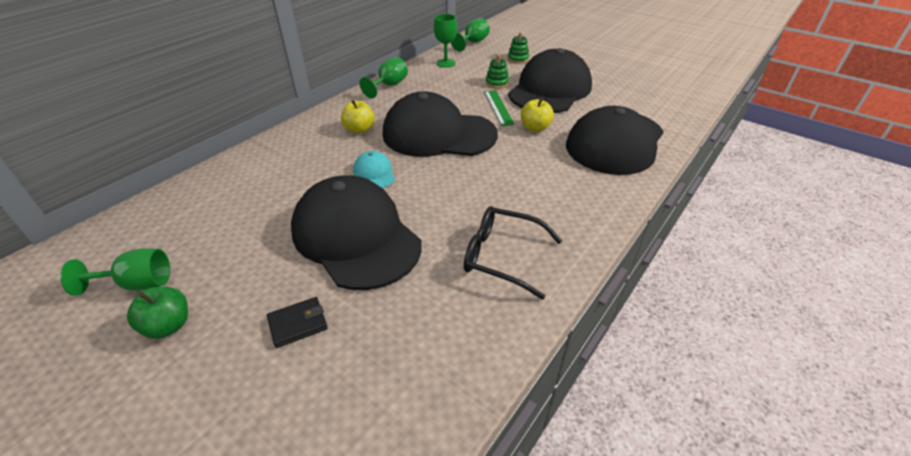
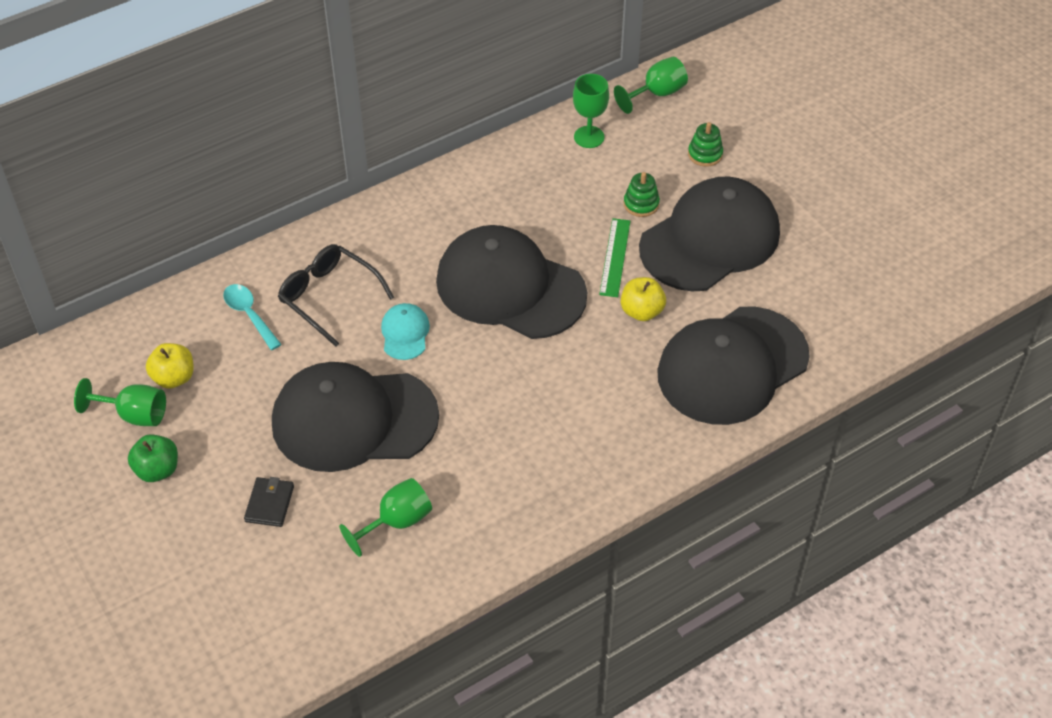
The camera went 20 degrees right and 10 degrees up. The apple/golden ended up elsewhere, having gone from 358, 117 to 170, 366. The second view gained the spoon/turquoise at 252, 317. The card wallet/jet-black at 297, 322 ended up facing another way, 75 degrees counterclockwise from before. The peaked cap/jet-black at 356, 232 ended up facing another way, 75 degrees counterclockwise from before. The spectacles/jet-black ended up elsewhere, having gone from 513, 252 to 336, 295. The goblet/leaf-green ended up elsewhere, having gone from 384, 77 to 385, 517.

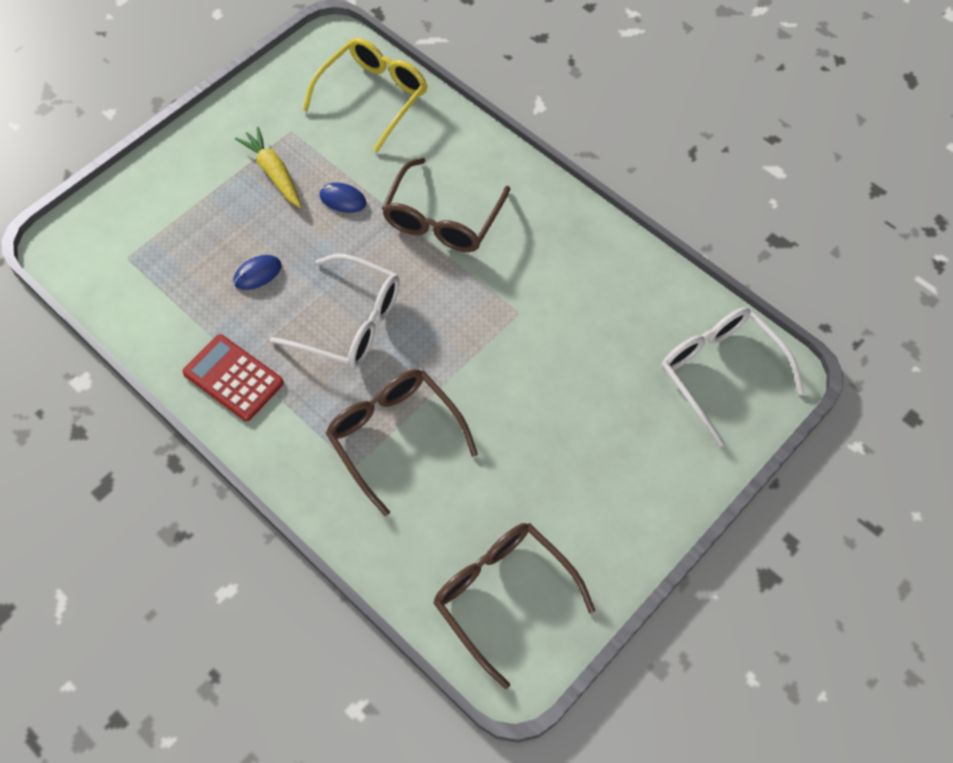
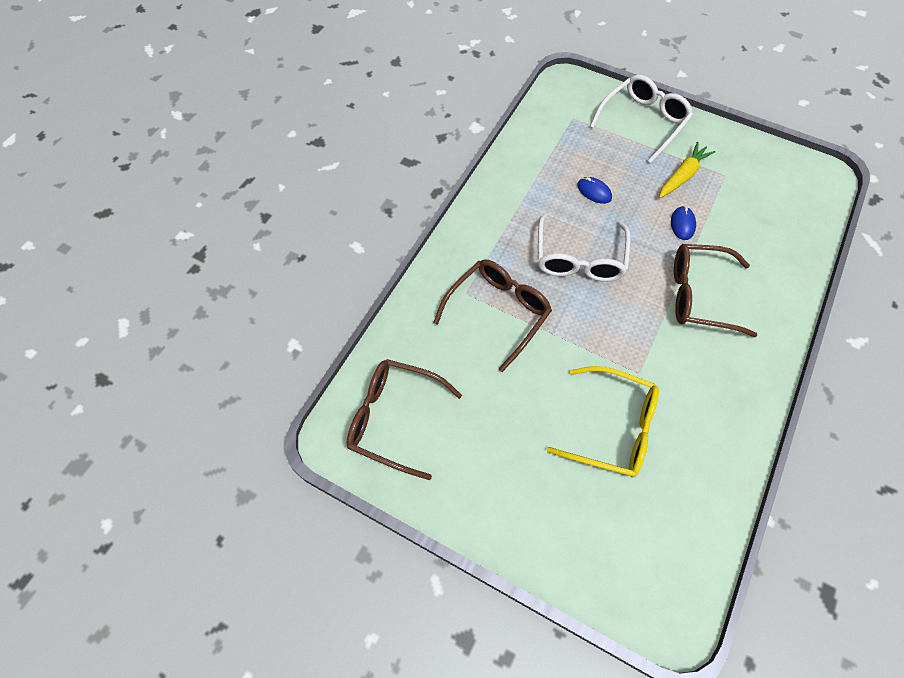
The camera went 75 degrees right and 0 degrees up. The spectacles/brown at 514, 606 ended up facing another way, 105 degrees counterclockwise from before. The spectacles/golden ended up elsewhere, having gone from 365, 95 to 603, 422. The spectacles/snow-white ended up elsewhere, having gone from 732, 377 to 641, 119. The second view lost the pocket calculator/red at 233, 377.

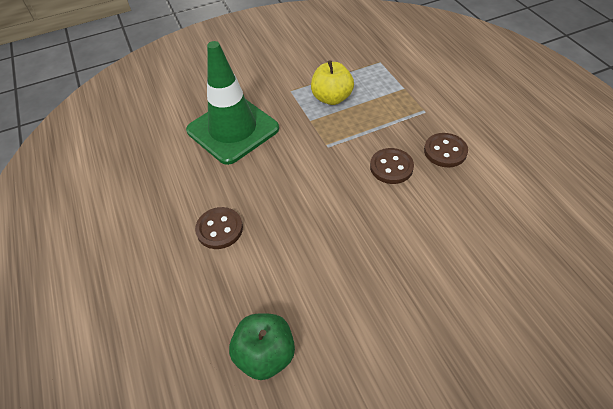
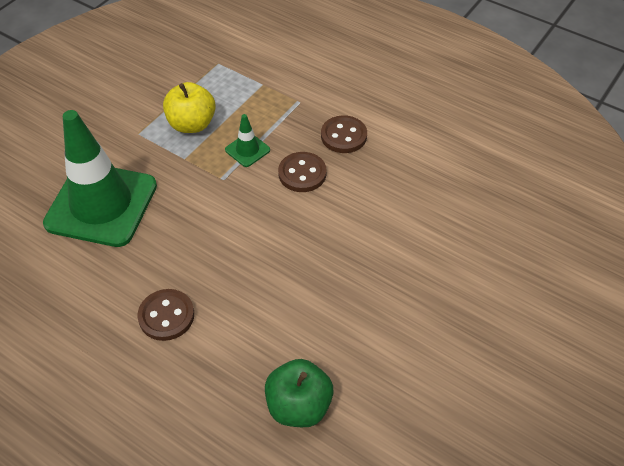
The camera went 35 degrees left and 0 degrees up. The second view gained the safety cone/leaf-green at 247, 140.

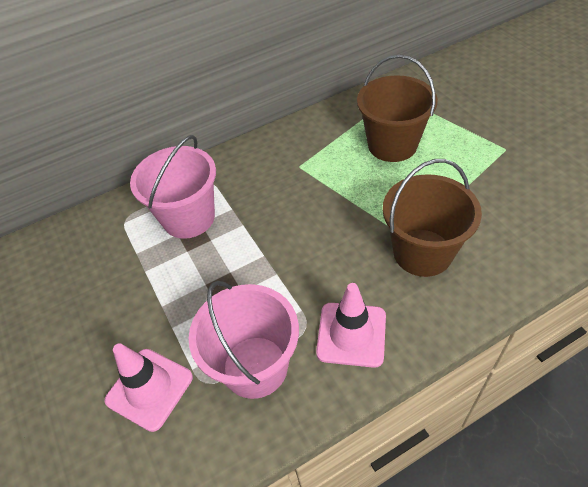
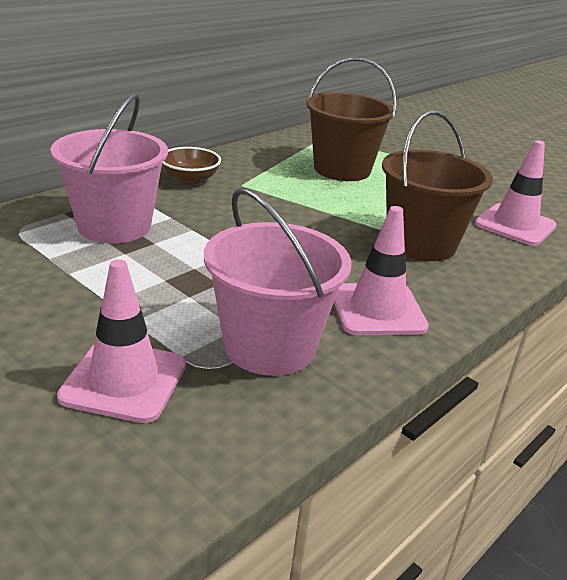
The camera went 25 degrees left and 20 degrees down. The second view gained the deep dish/brown at 191, 165. The second view gained the safety cone/pink at 516, 193.

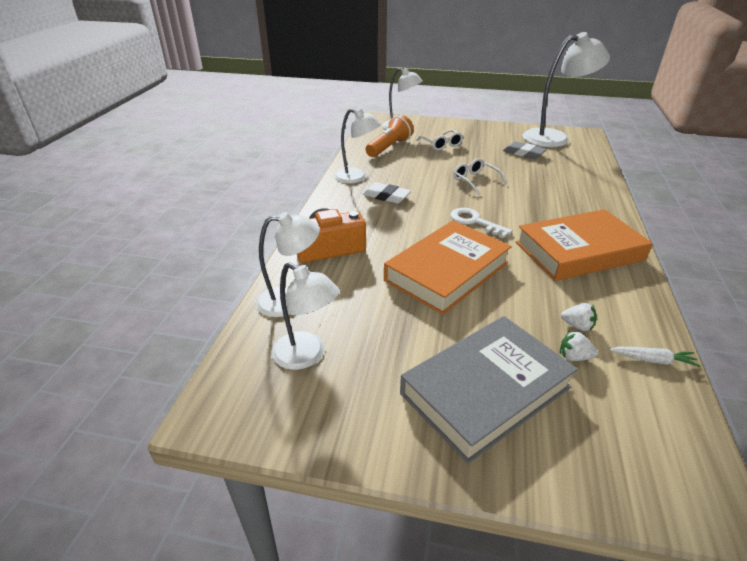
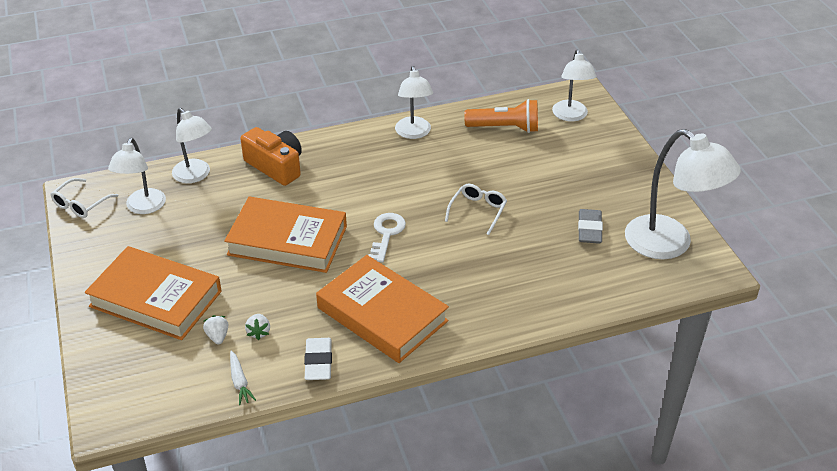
The camera went 60 degrees right and 5 degrees up. The spectacles/snow-white ended up elsewhere, having gone from 439, 140 to 85, 198. What was the book/ash-grey at 489, 390 turned into the book/bright orange at 153, 293. The eraser/snow-white ended up elsewhere, having gone from 387, 193 to 318, 359.

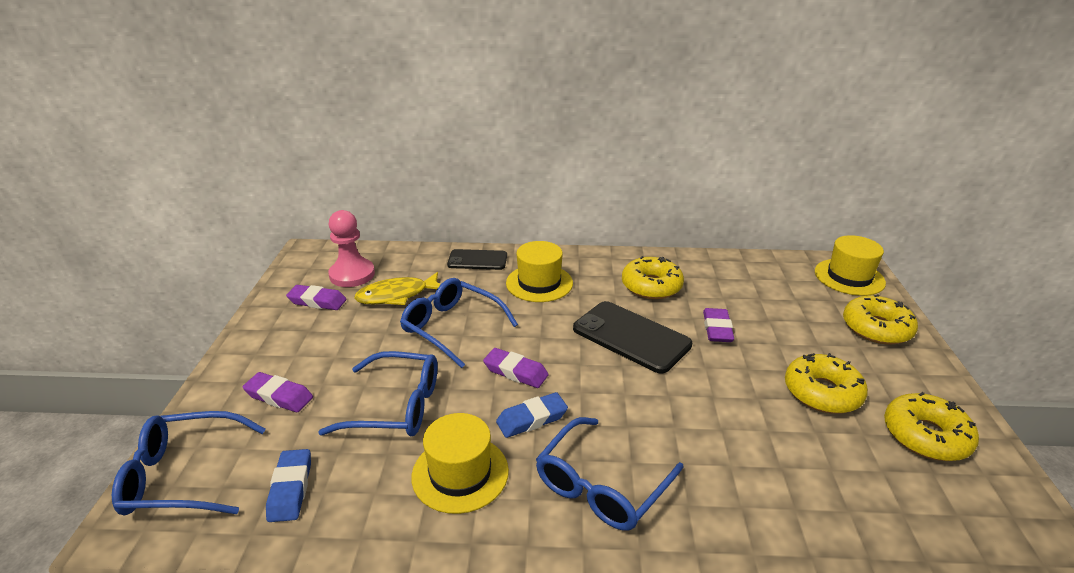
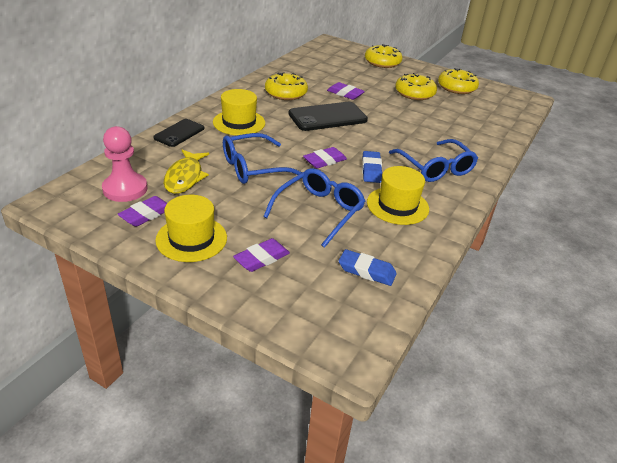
The camera went 65 degrees left and 5 degrees up. The top hat/golden ended up elsewhere, having gone from 850, 265 to 191, 228. The second view lost the spectacles/blue at 189, 463.

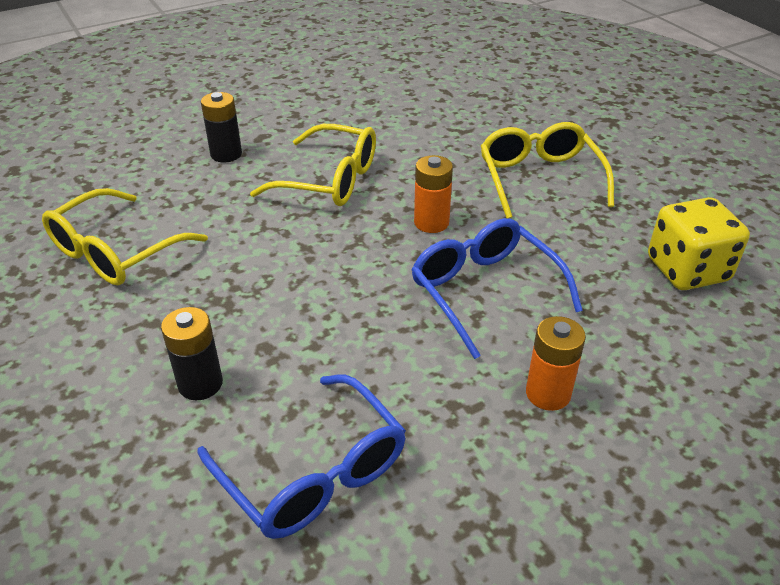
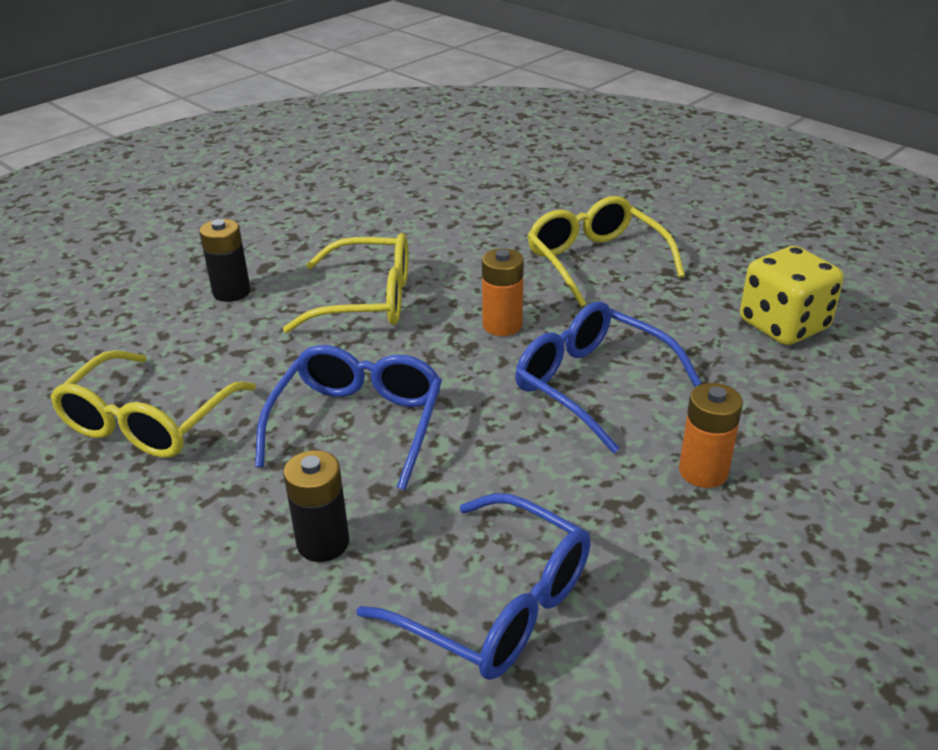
The camera went 15 degrees left and 5 degrees down. The second view gained the spectacles/blue at 348, 417.

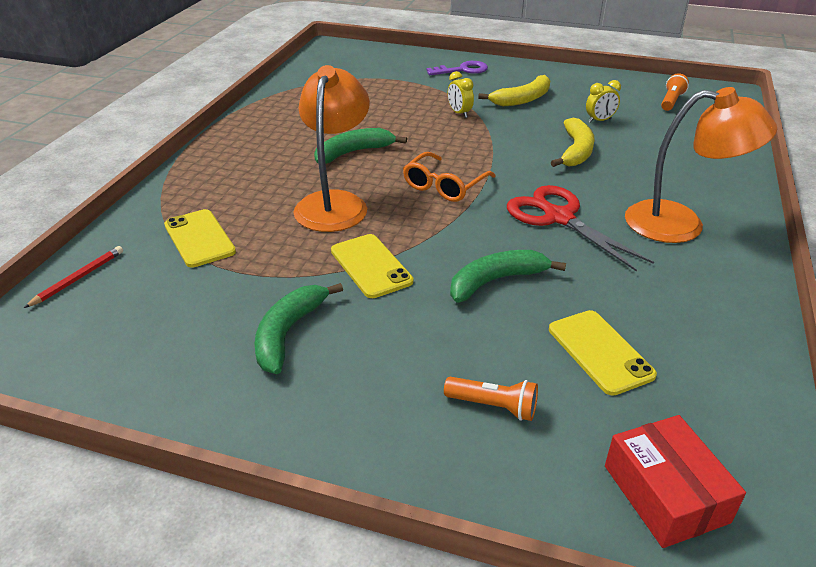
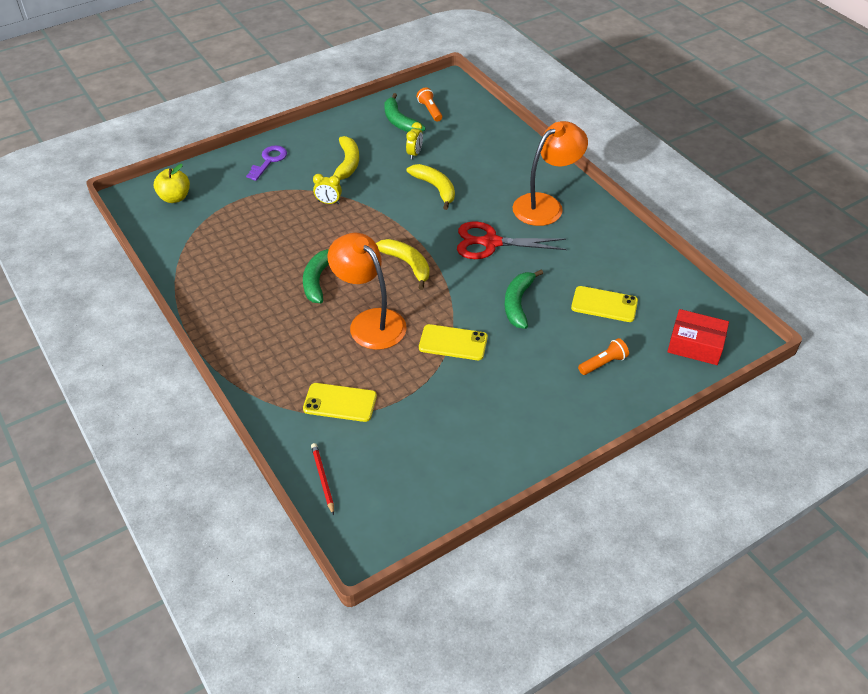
The camera went 50 degrees left and 10 degrees up. The second view gained the apple/golden at 172, 183. Where the spectacles/bright orange stood at 449, 177, the banana/golden came to stand at 403, 264. The banana/leaf-green ended up elsewhere, having gone from 298, 328 to 405, 112.

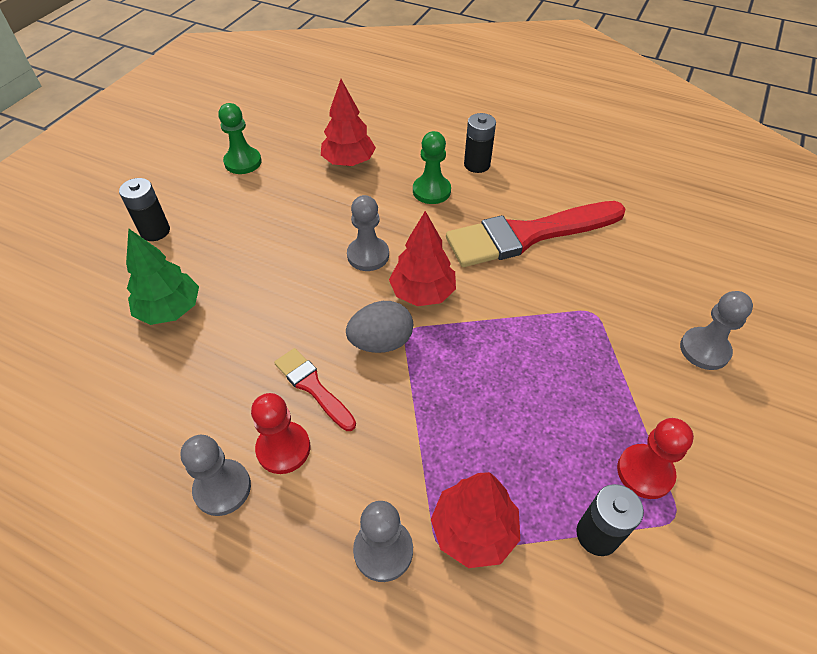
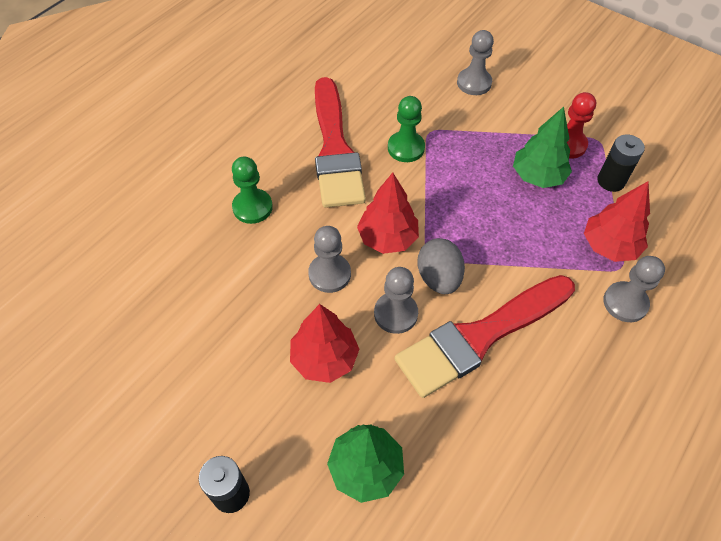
The camera went 80 degrees left and 5 degrees up. The fir tree/red ended up elsewhere, having gone from 348, 122 to 324, 343. The chess pawn/ash-grey ended up elsewhere, having gone from 216, 475 to 396, 300. The chess pawn/leaf-green ended up elsewhere, having gone from 240, 138 to 406, 129. The size of the paintbrush/red at 315, 389 changed by a factor of 2.04. The second view gained the fir tree/leaf-green at 542, 147. The second view lost the chess pawn/red at 280, 433. The second view lost the power cell/jet-black at 480, 143.

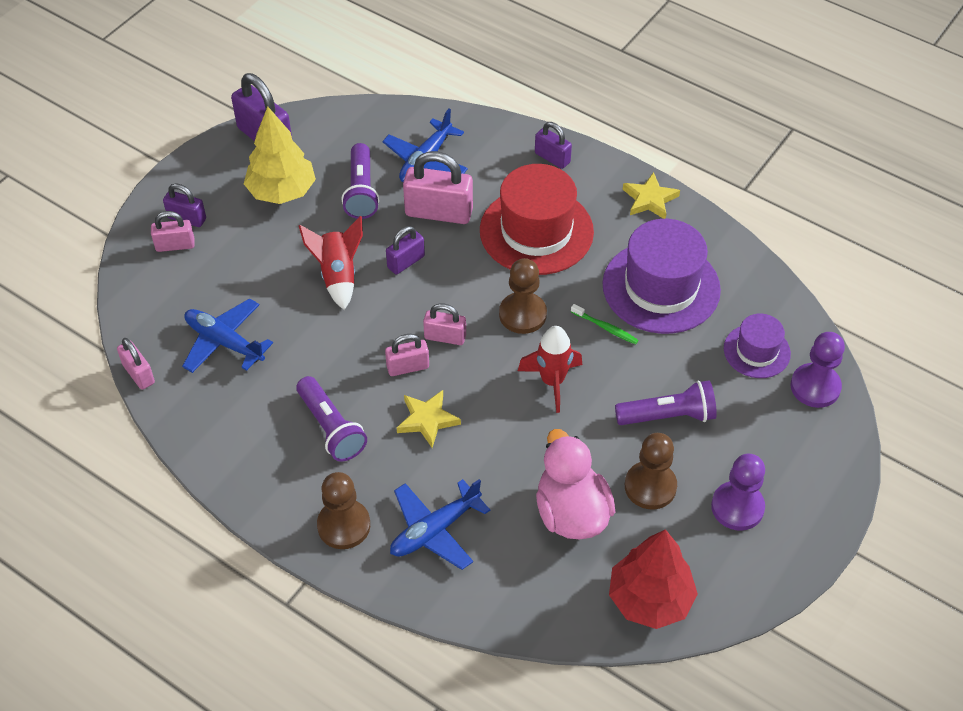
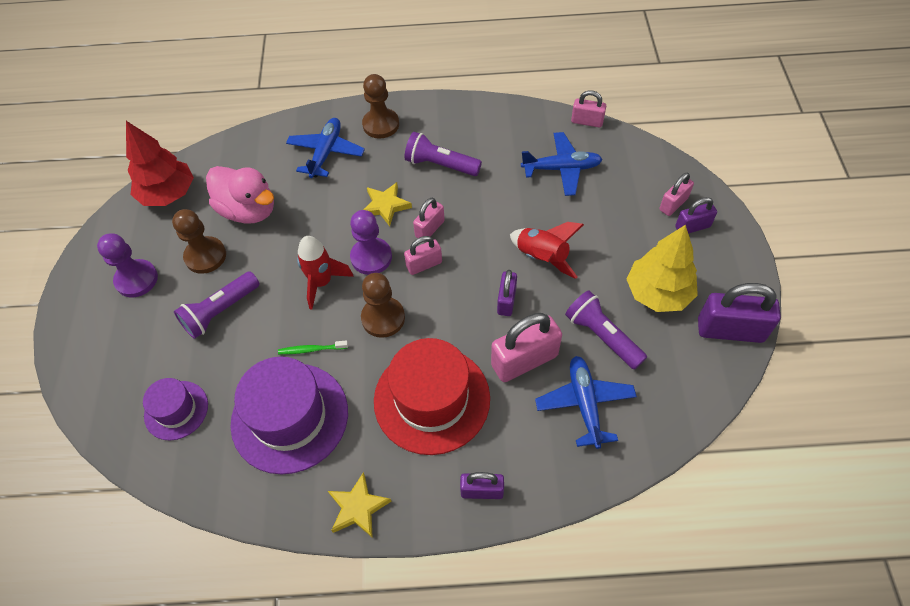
The camera went 145 degrees right and 5 degrees up. The chess pawn/purple ended up elsewhere, having gone from 818, 370 to 371, 242.

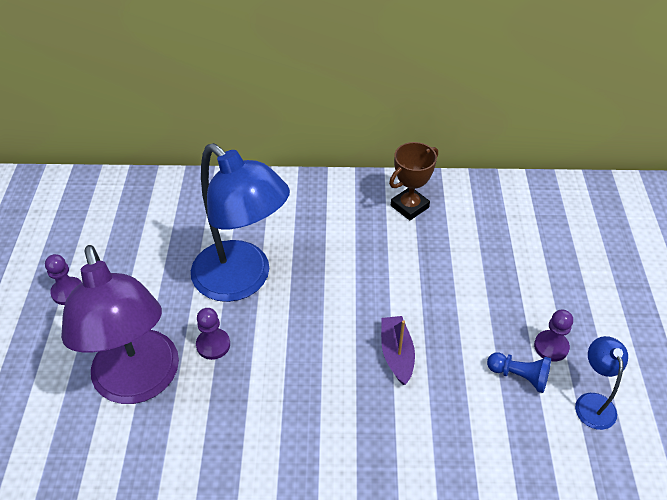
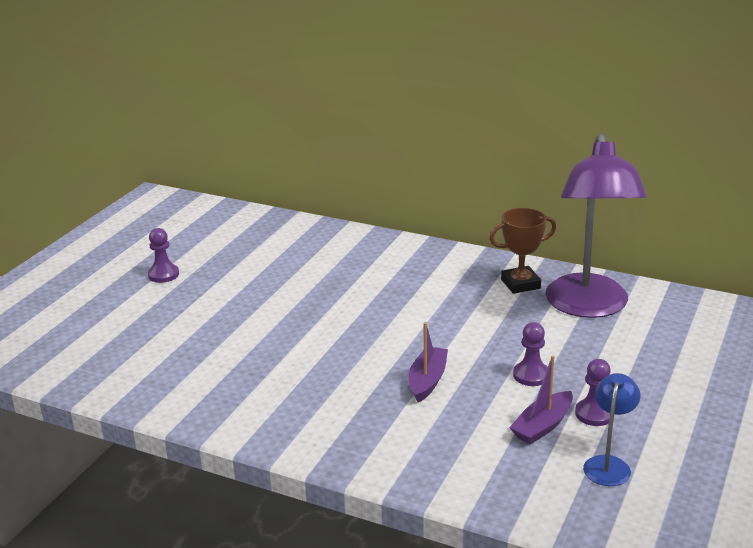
The camera went 25 degrees right and 20 degrees down. Where the chess pawn/blue stood at 519, 373, the toy boat/purple came to stand at 541, 400. The chess pawn/purple ended up elsewhere, having gone from 213, 334 to 530, 354. The lamp/purple ended up elsewhere, having gone from 120, 324 to 596, 225. The second view lost the lamp/blue at 240, 222.

